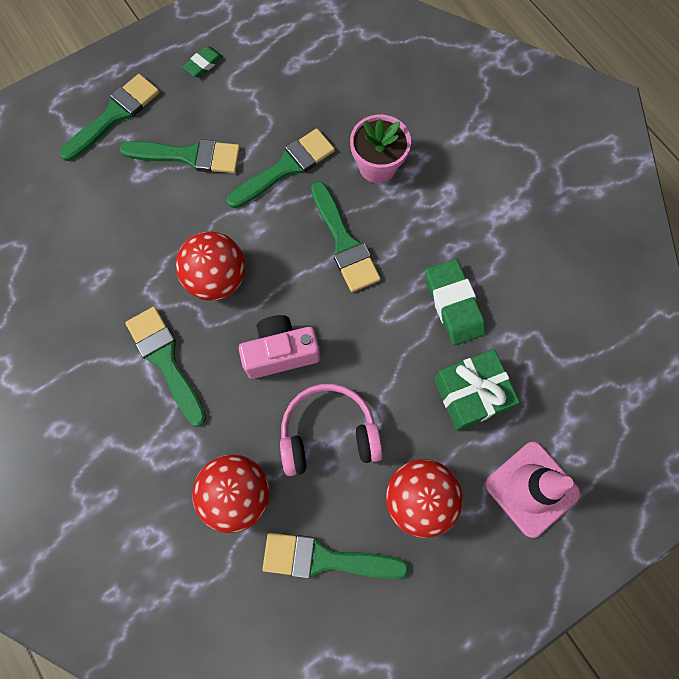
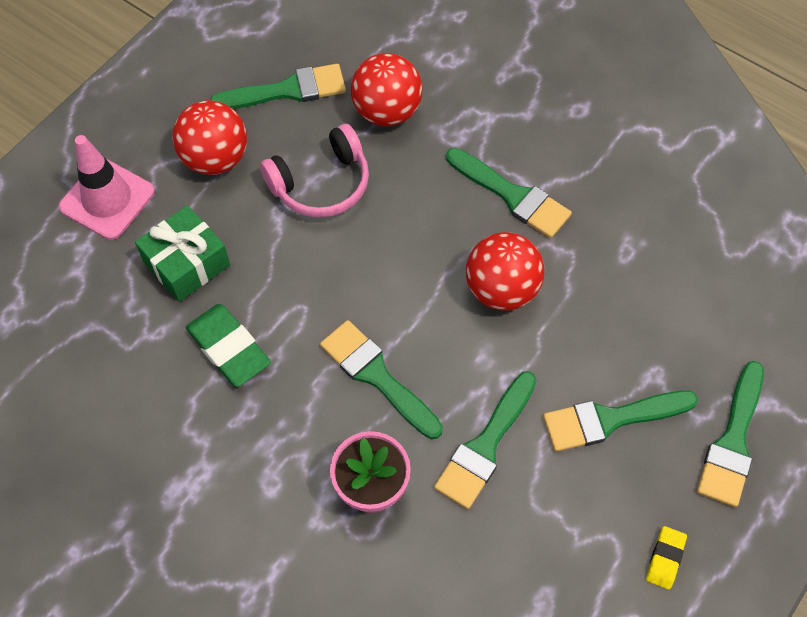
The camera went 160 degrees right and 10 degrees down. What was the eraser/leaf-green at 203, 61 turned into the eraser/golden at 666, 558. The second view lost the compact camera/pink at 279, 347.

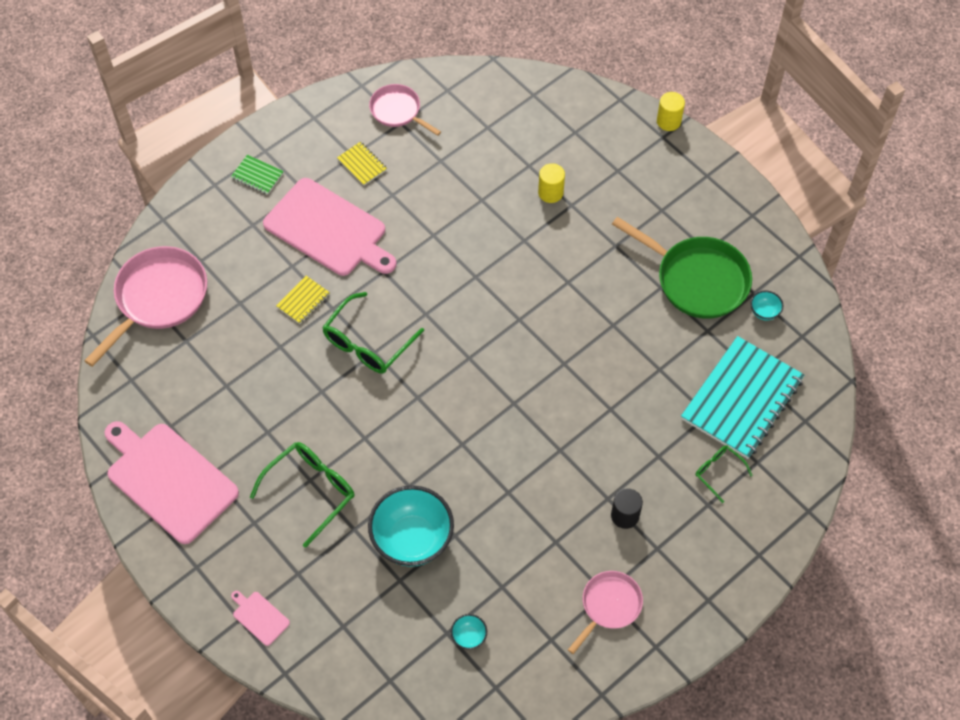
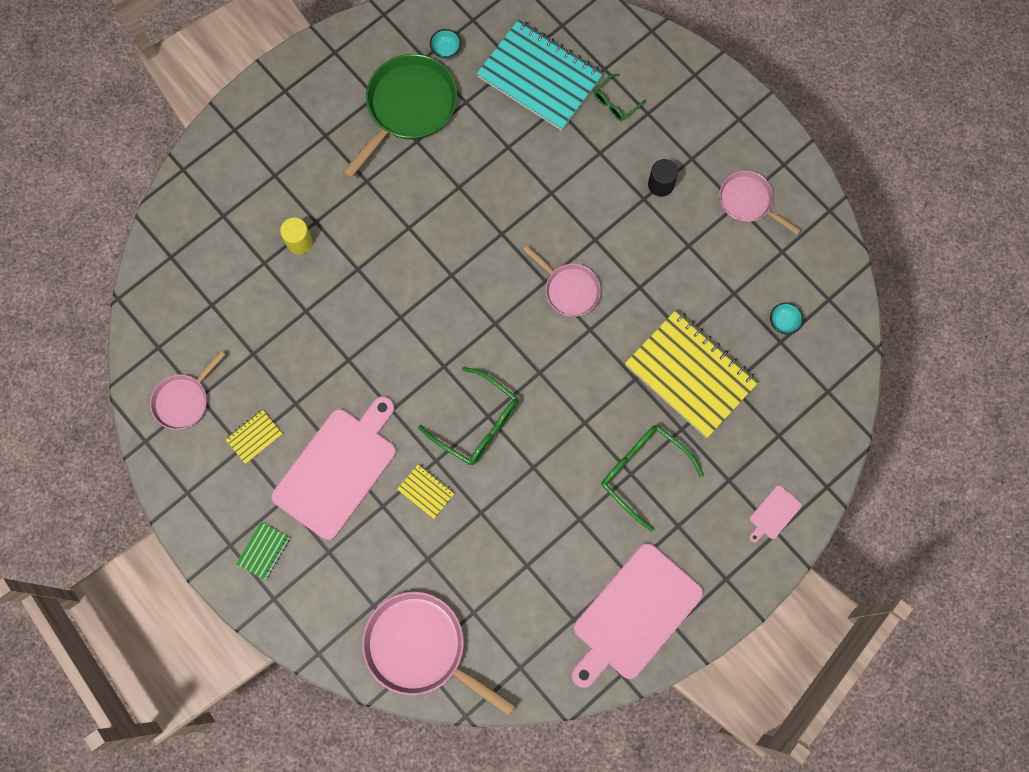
The camera went 90 degrees left and 15 degrees up. The second view gained the skillet/pink at 562, 281. Where the deep dish/turquoise stood at 411, 526, the notepad/golden came to stand at 692, 373. The second view lost the solid cylinder/golden at 671, 111.

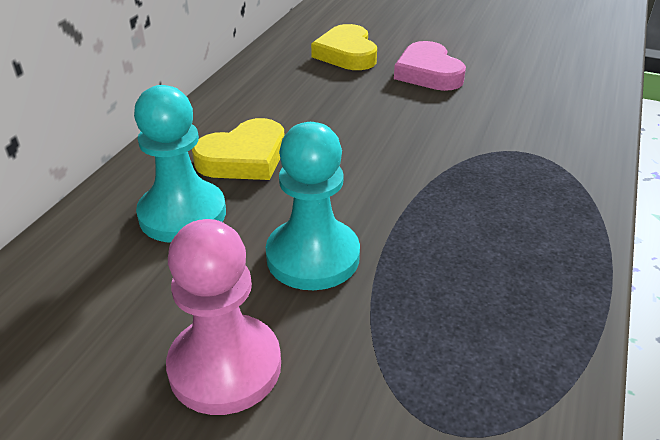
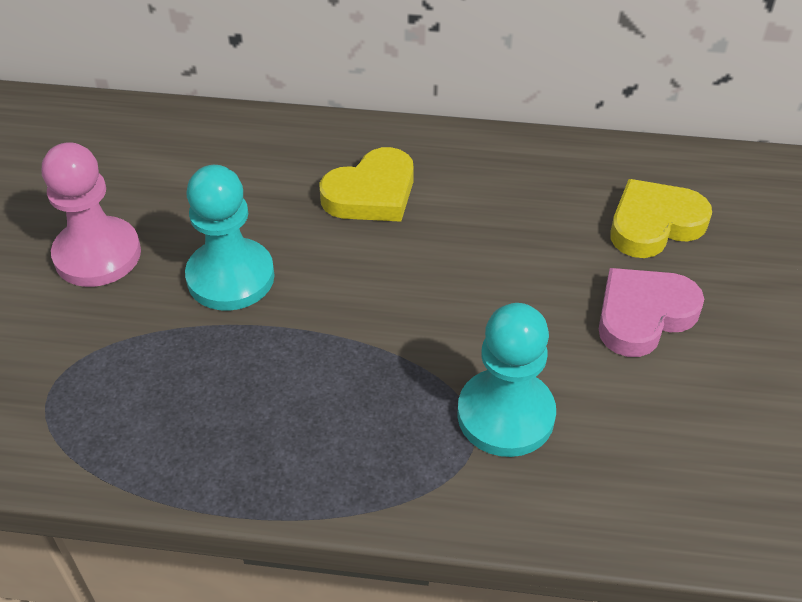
The camera went 75 degrees right and 10 degrees up. The love heart/golden at 238, 149 ended up facing another way, 75 degrees counterclockwise from before. The chess pawn/turquoise ended up elsewhere, having gone from 180, 164 to 506, 380.

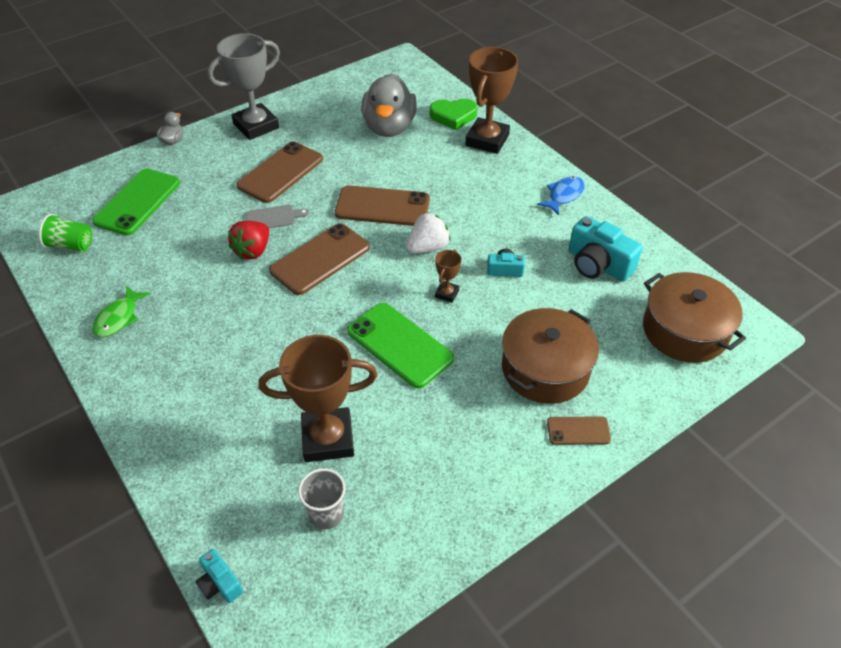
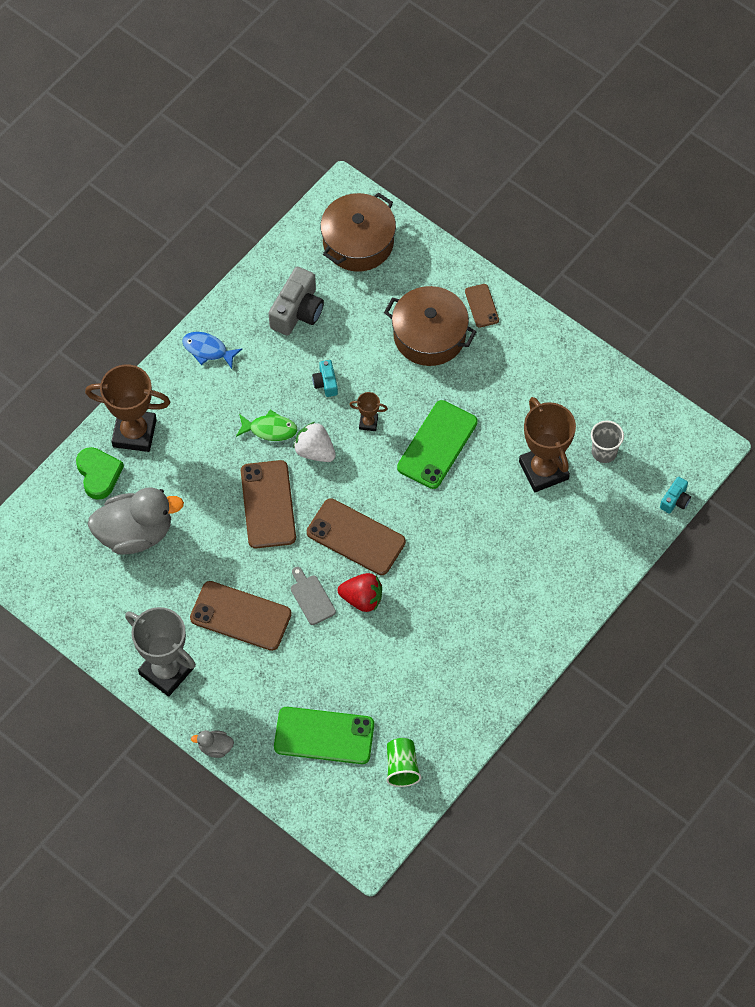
The camera went 105 degrees left and 15 degrees up. The fish figure/leaf-green ended up elsewhere, having gone from 121, 311 to 266, 425. What was the compact camera/turquoise at 606, 248 turned into the compact camera/ash-grey at 296, 301.

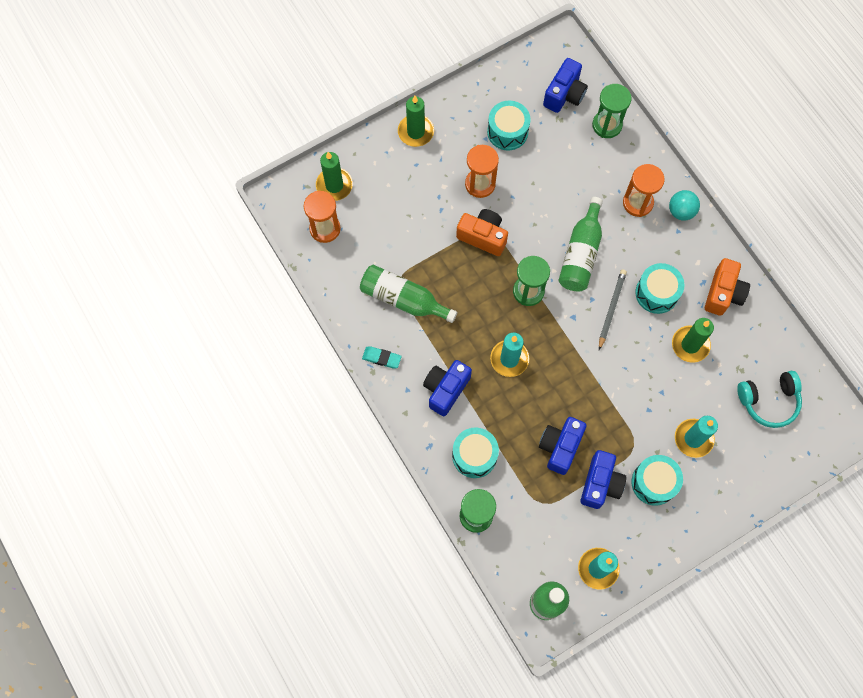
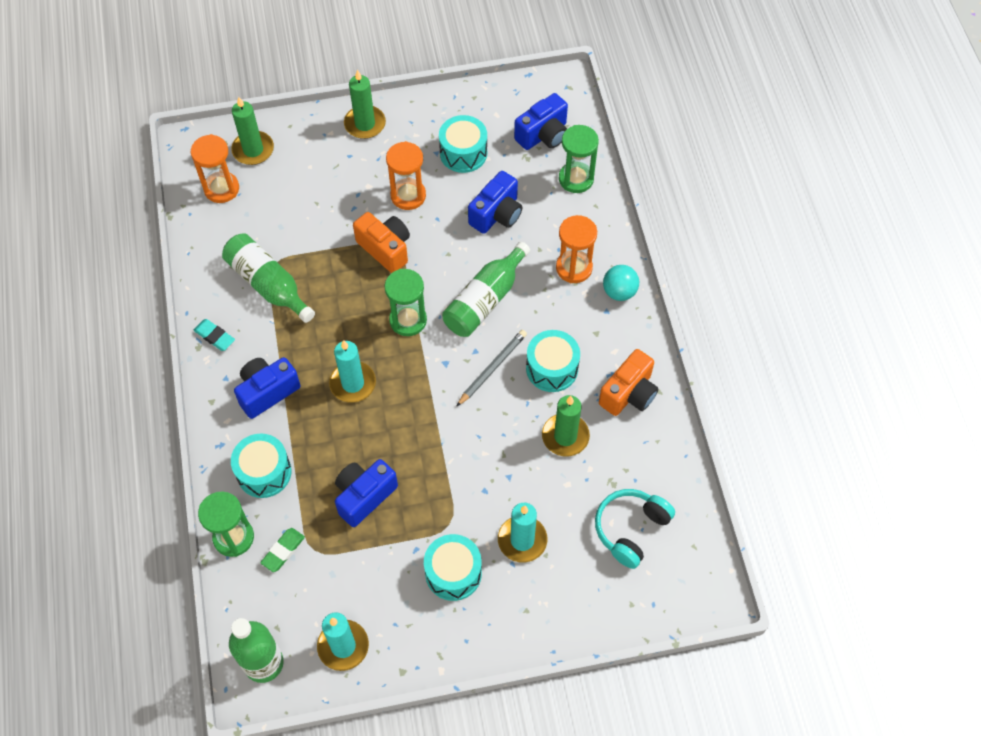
The camera went 20 degrees right and 10 degrees down. The second view gained the eraser/leaf-green at 282, 550. The compact camera/blue ended up elsewhere, having gone from 603, 479 to 495, 202. The headset/turquoise at 769, 399 ended up facing another way, 120 degrees clockwise from before.

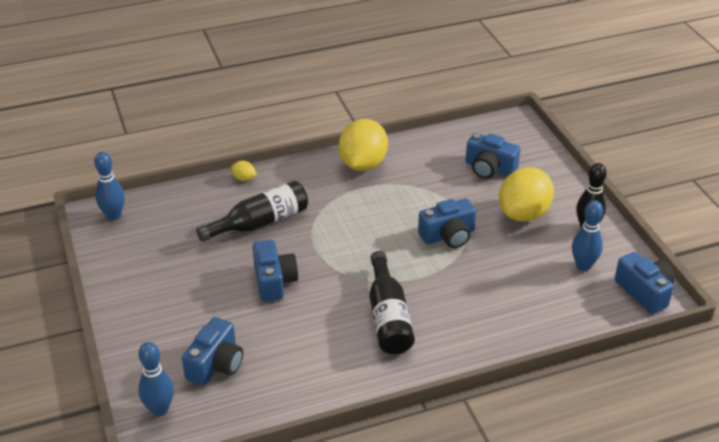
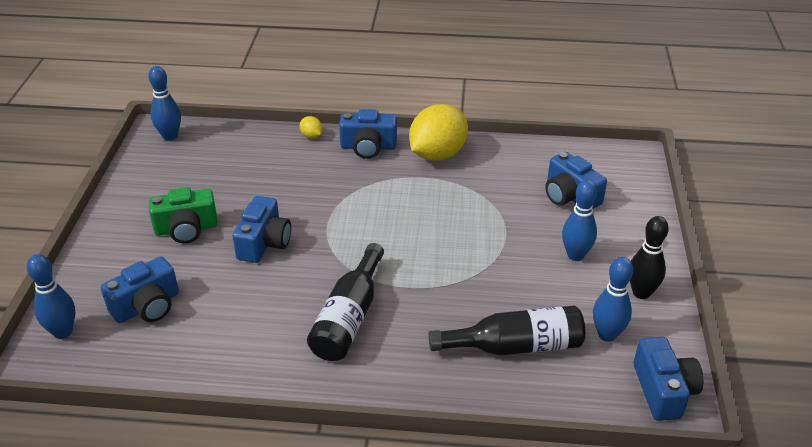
The camera went 25 degrees right and 0 degrees up. The second view gained the compact camera/leaf-green at 183, 215. The compact camera/blue ended up elsewhere, having gone from 447, 223 to 368, 134. The bottle/jet-black ended up elsewhere, having gone from 252, 211 to 506, 331. Where the citrus fruit/golden stood at 526, 194, the tenpin/blue came to stand at 579, 220.

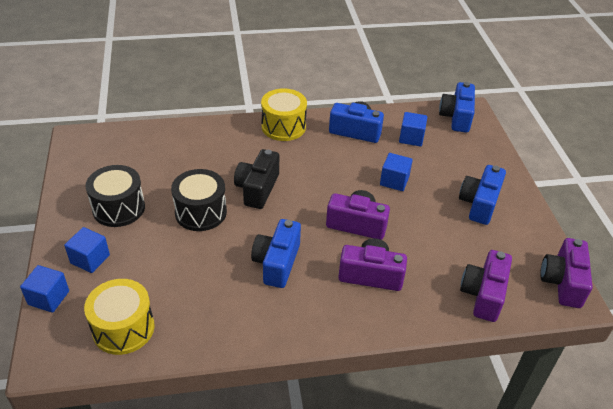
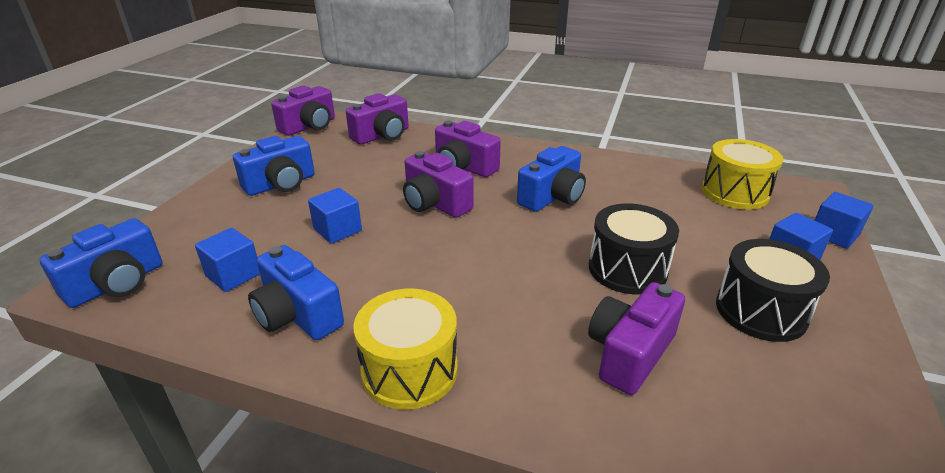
The camera went 150 degrees left and 10 degrees down. The second view gained the compact camera/purple at 636, 338. The second view lost the compact camera/jet-black at 256, 179.

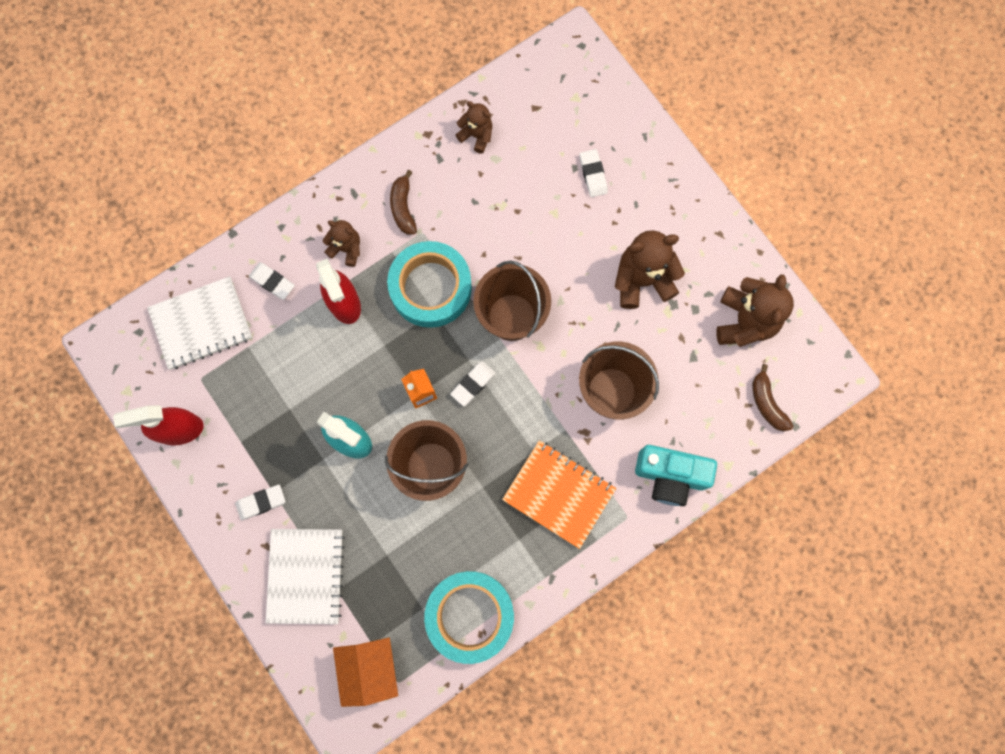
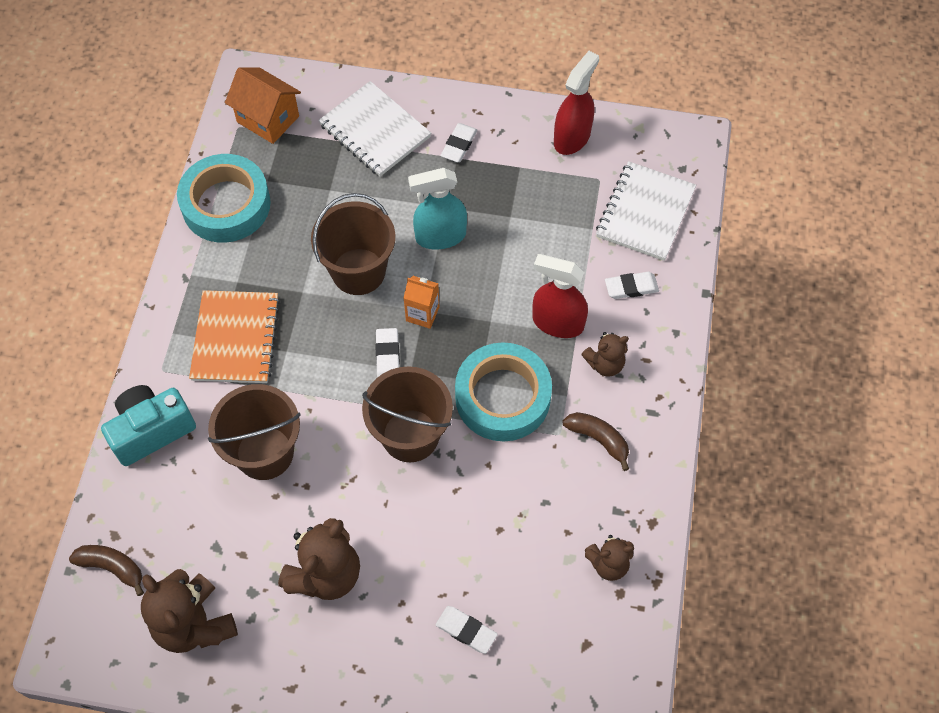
The camera went 135 degrees right and 15 degrees down. The notepad/bright orange at 559, 494 ended up facing another way, 75 degrees counterclockwise from before.

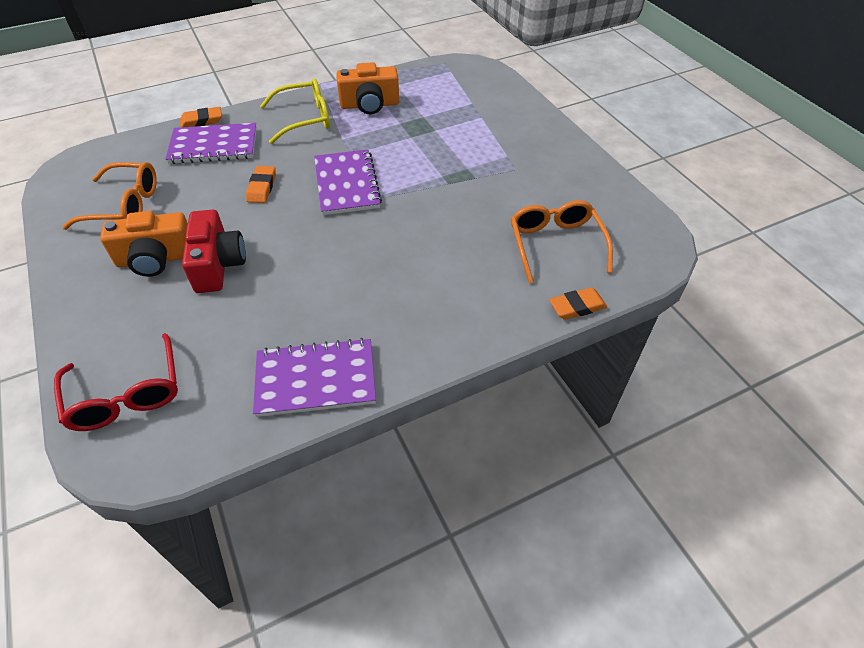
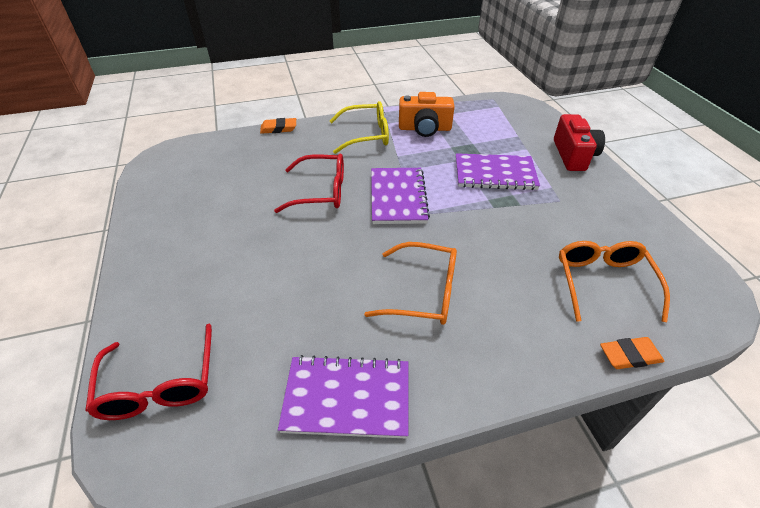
The camera went 10 degrees right and 5 degrees down. Where the eraser/bright orange stood at 261, 184, the spectacles/red came to stand at 309, 183. The spectacles/bright orange ended up elsewhere, having gone from 109, 196 to 410, 283. The notepad/purple ended up elsewhere, having gone from 211, 143 to 498, 171. The compact camera/red ended up elsewhere, having gone from 214, 251 to 579, 142. The second view lost the compact camera/bright orange at 144, 244.

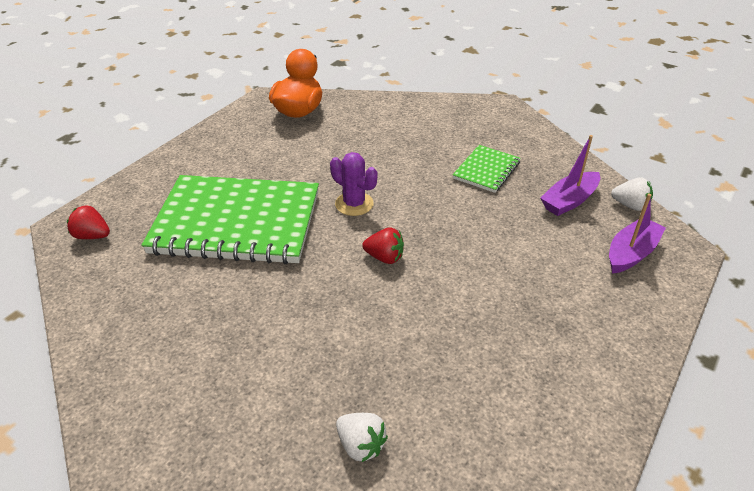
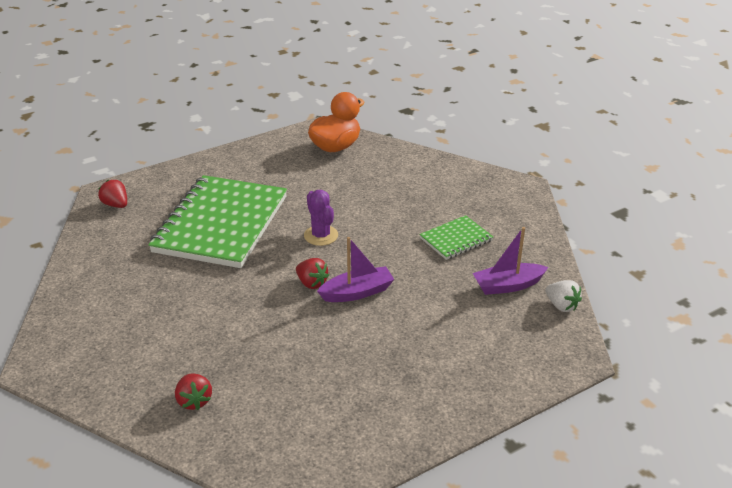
The camera went 25 degrees right and 5 degrees down. The notepad/leaf-green at 230, 219 ended up facing another way, 75 degrees clockwise from before. What was the strawberry/snow-white at 362, 437 turned into the strawberry/red at 193, 391. The toy boat/purple ended up elsewhere, having gone from 637, 233 to 355, 269.

